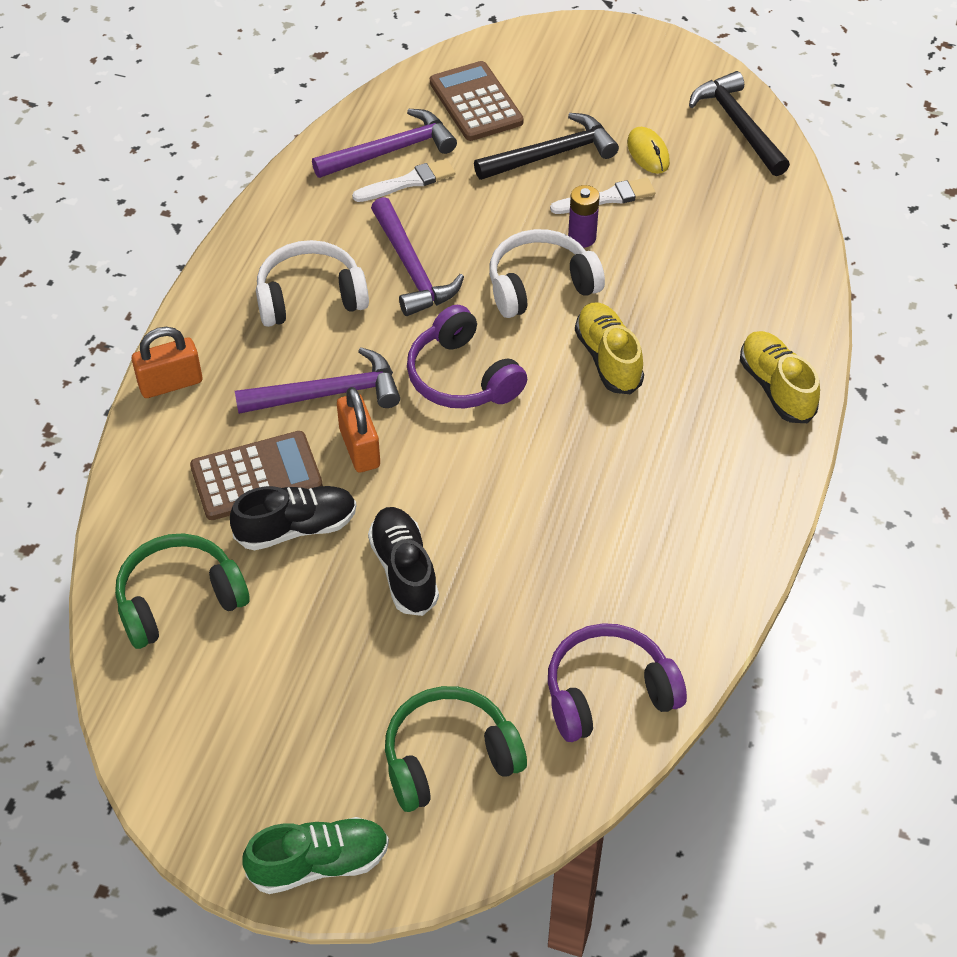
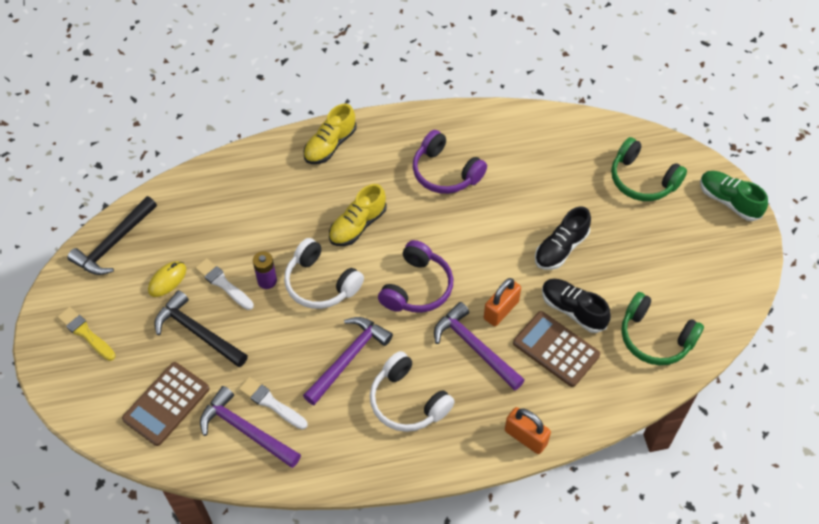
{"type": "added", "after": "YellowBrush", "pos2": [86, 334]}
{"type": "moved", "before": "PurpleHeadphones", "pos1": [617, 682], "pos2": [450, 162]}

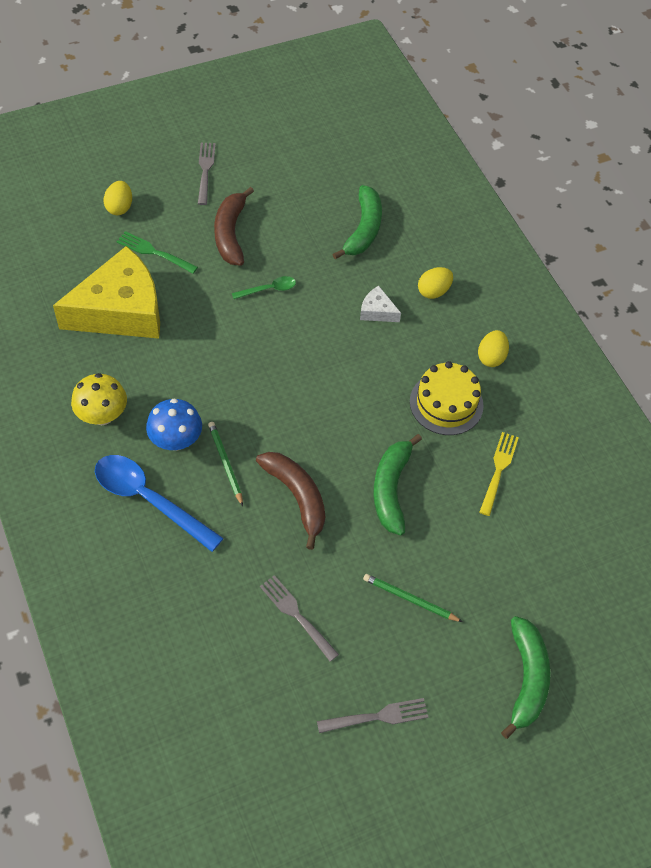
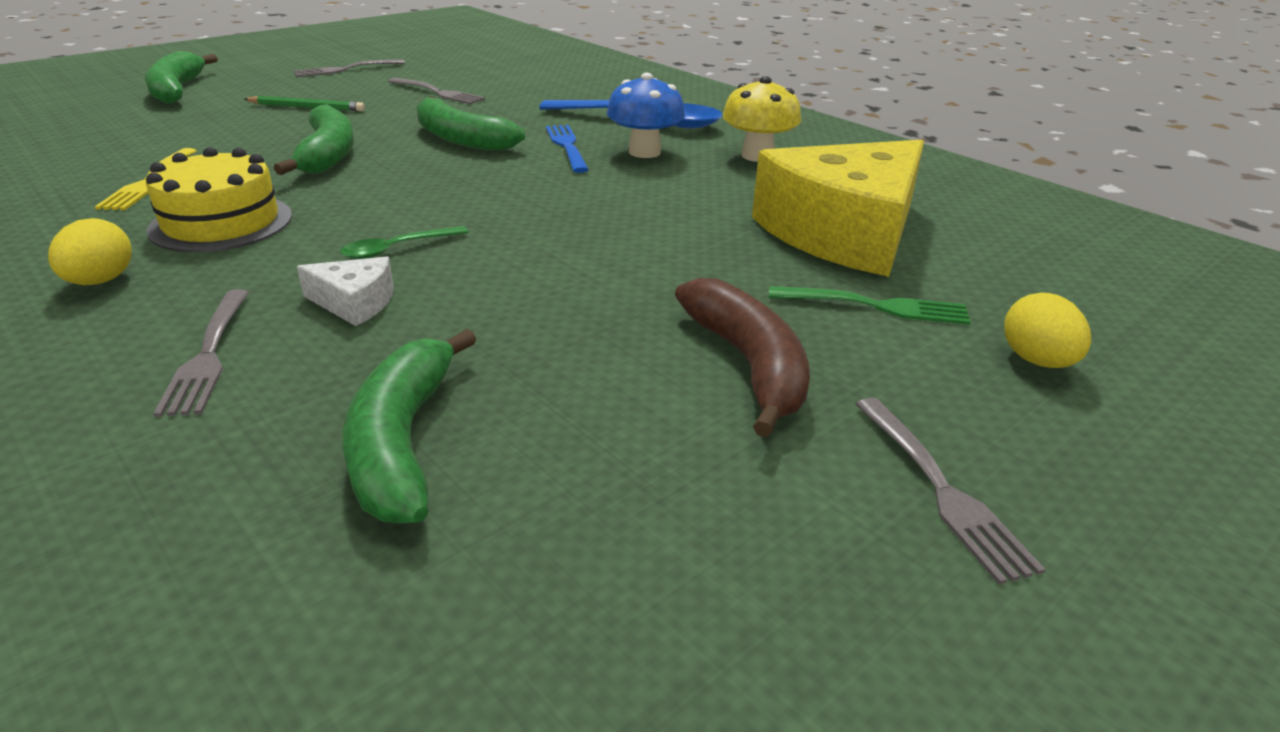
{"type": "replaced", "before": "YellowEgg", "after": "GreyFork", "pos1": [435, 283], "pos2": [201, 353]}
{"type": "moved", "before": "GreenSpoon", "pos1": [264, 287], "pos2": [404, 242]}
{"type": "recoloured", "before": "BrownBanana", "after": "GreenBanana", "pos1": [290, 501], "pos2": [470, 124]}
{"type": "replaced", "before": "GreenPencil", "after": "BlueFork", "pos1": [225, 464], "pos2": [567, 149]}

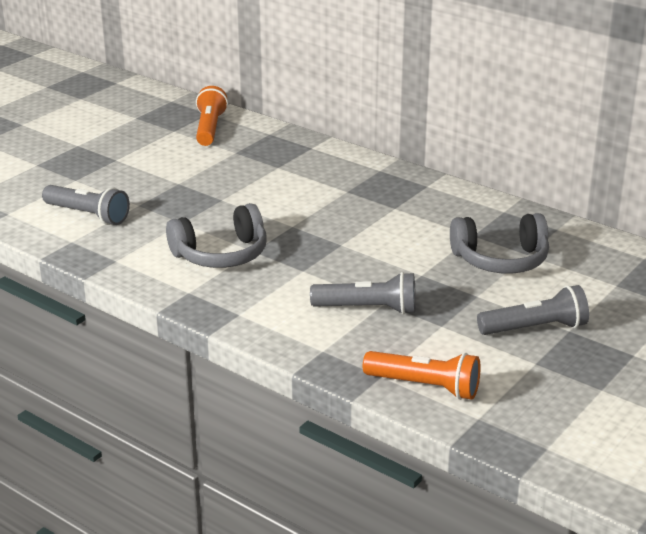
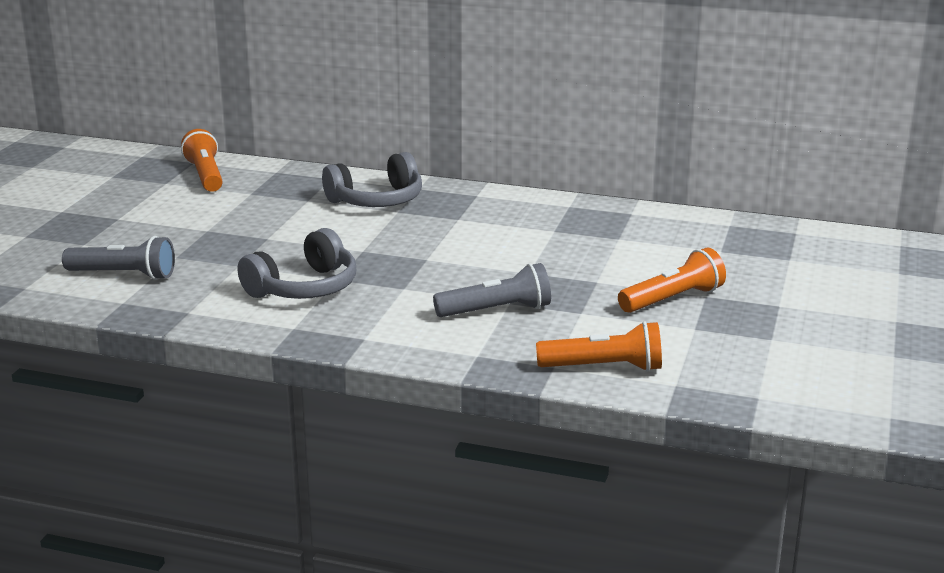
{"type": "moved", "before": "GreyHeadphones", "pos1": [499, 243], "pos2": [372, 179]}
{"type": "recoloured", "before": "GreyFlashlight", "after": "OrangeFlashlight", "pos1": [533, 310], "pos2": [672, 280]}

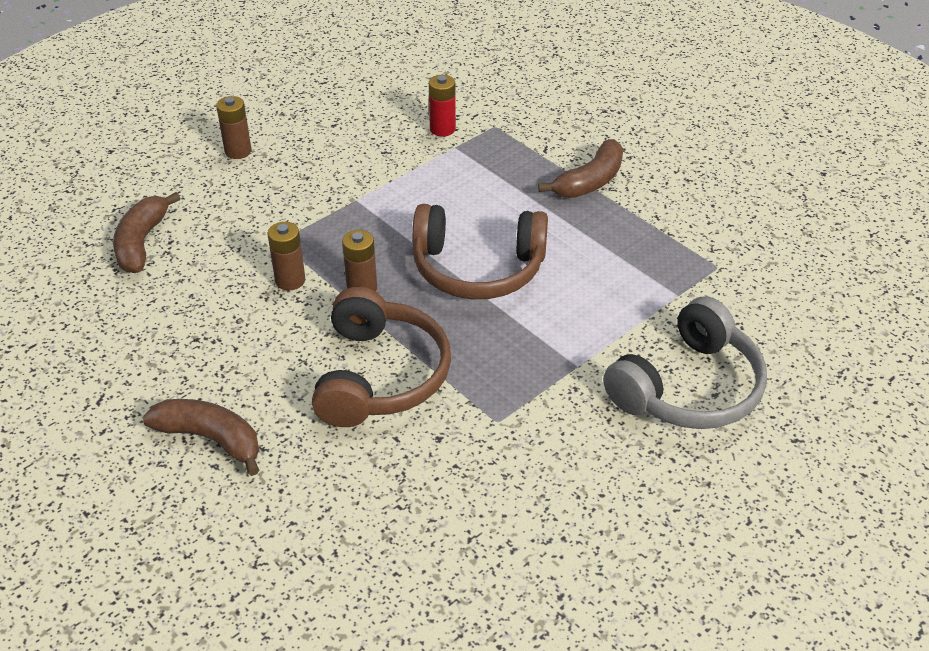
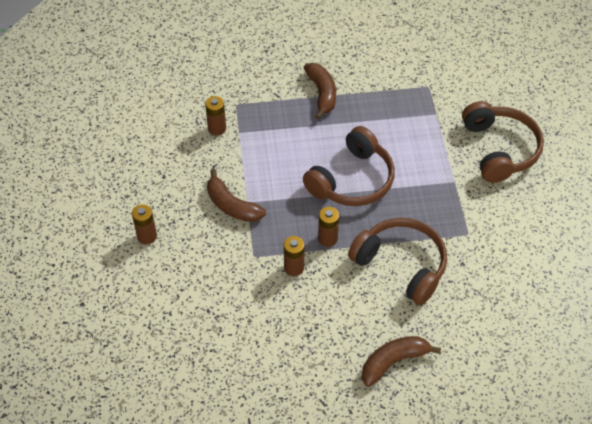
{"type": "recoloured", "before": "RedBattery", "after": "BrownBattery", "pos1": [442, 105], "pos2": [215, 116]}
{"type": "moved", "before": "BrownBanana", "pos1": [146, 232], "pos2": [236, 195]}
{"type": "recoloured", "before": "GreyHeadphones", "after": "BrownHeadphones", "pos1": [685, 362], "pos2": [503, 142]}

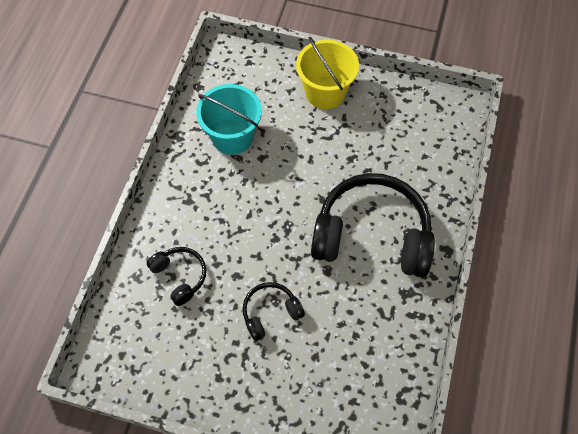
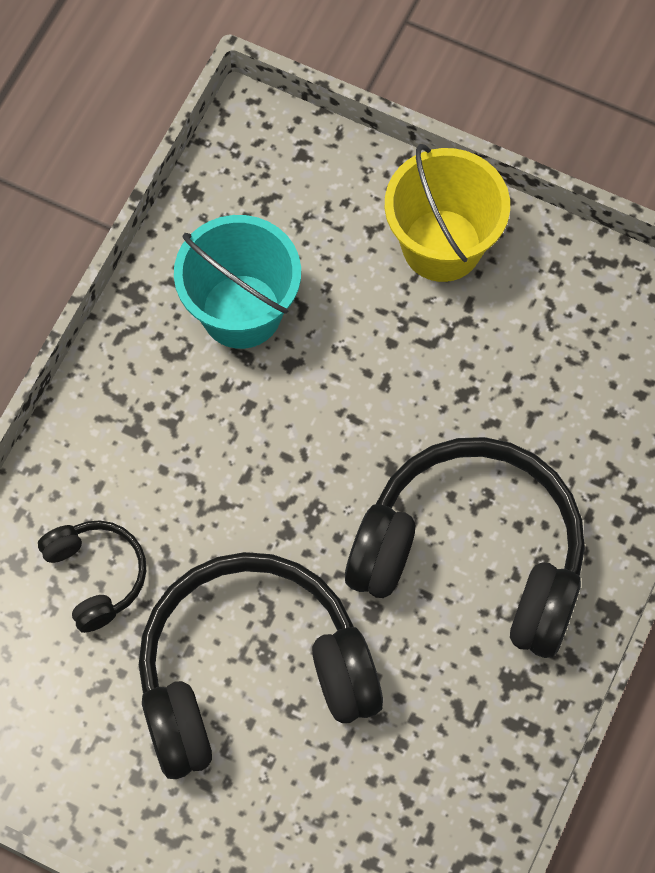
{"type": "resized", "before": "BlackHeadphones", "pos1": [274, 311], "pos2": [261, 665], "scale": 2.12}

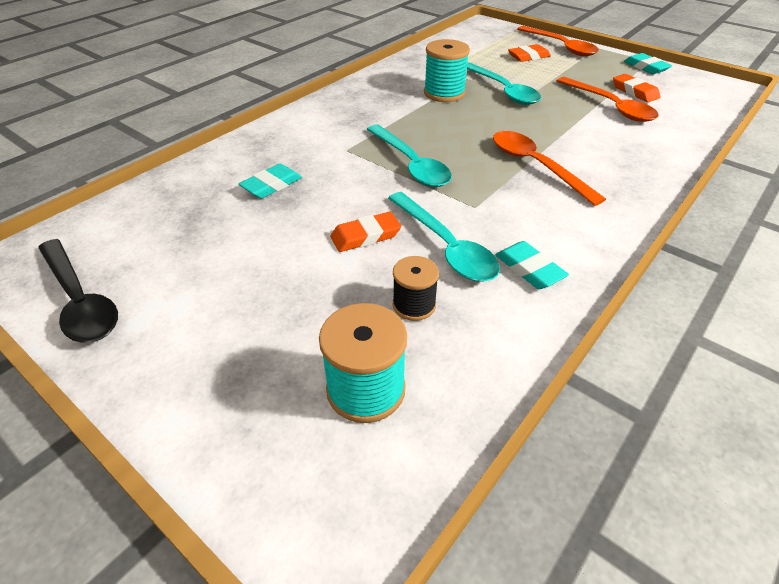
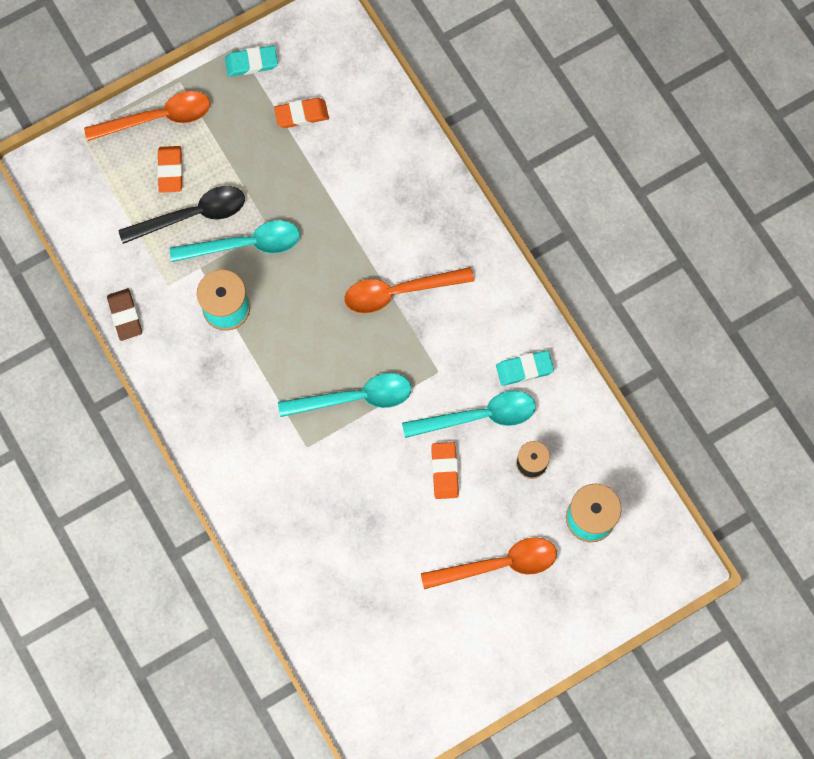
{"type": "added", "after": "BrownEraser", "pos2": [124, 315]}
{"type": "moved", "before": "BlackSpoon", "pos1": [78, 291], "pos2": [181, 215]}
{"type": "moved", "before": "OrangeSpoon", "pos1": [608, 99], "pos2": [489, 563]}
{"type": "removed", "before": "TurquoiseEraser", "pos1": [270, 181]}

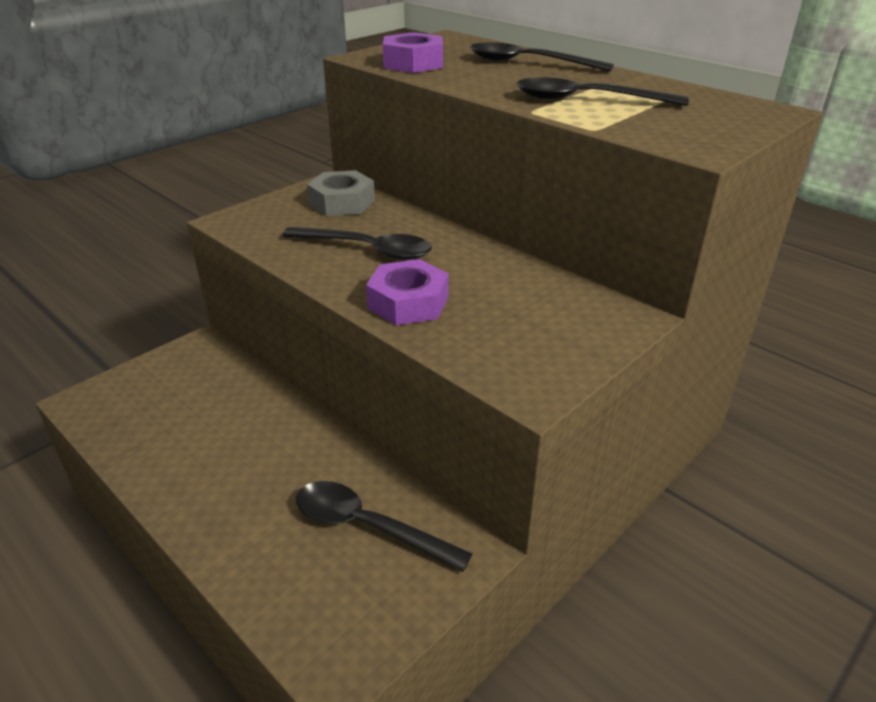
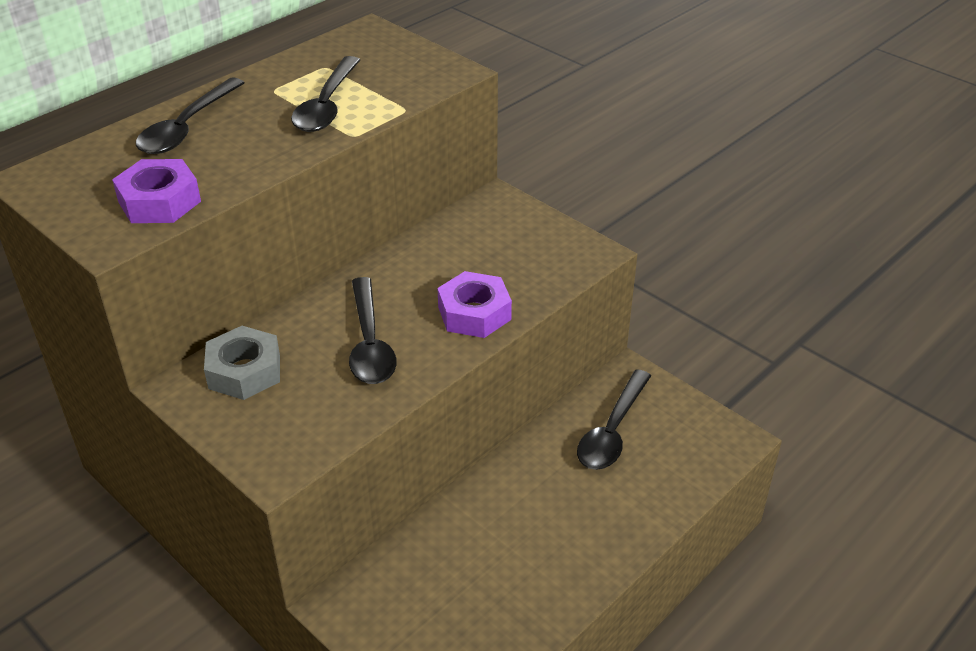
{"type": "turned", "before": "BlackSpoon", "pos1": [357, 243], "pos2": [372, 330], "turn": 150}

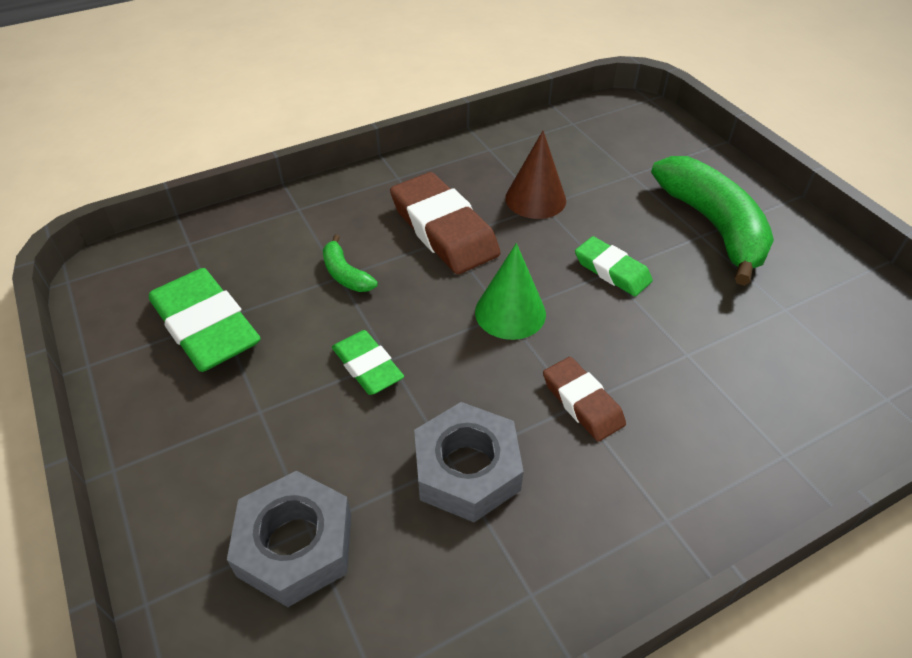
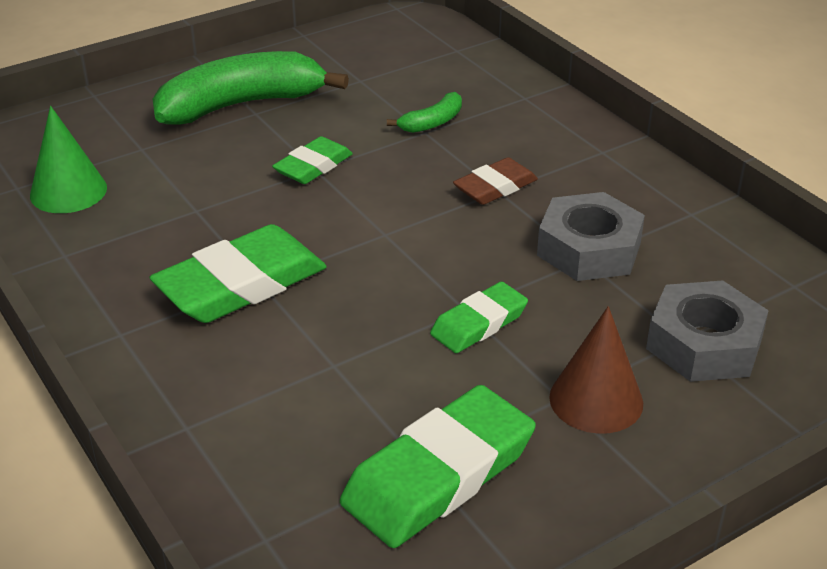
{"type": "moved", "before": "GreenCone", "pos1": [510, 291], "pos2": [68, 159]}
{"type": "recoloured", "before": "BrownEraser", "after": "GreenEraser", "pos1": [445, 223], "pos2": [238, 273]}
{"type": "moved", "before": "GreenBanana", "pos1": [350, 263], "pos2": [424, 112]}
{"type": "moved", "before": "BrownCone", "pos1": [535, 175], "pos2": [596, 370]}

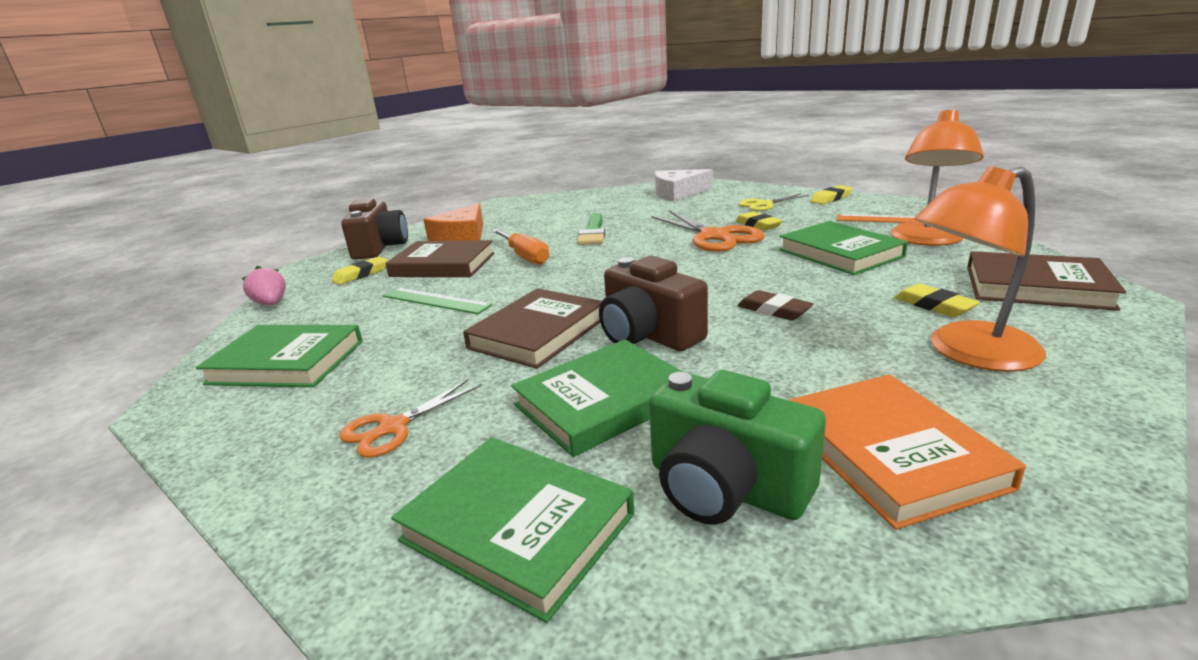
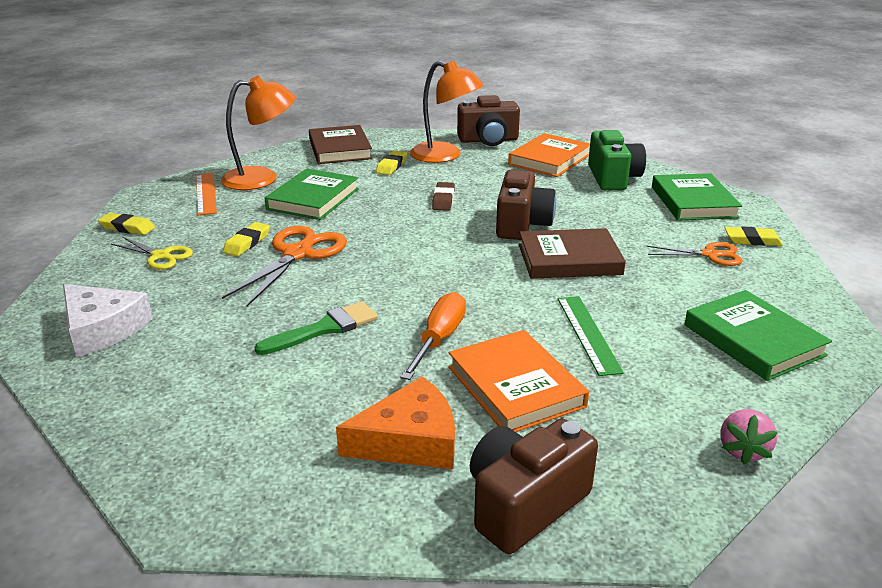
{"type": "recoloured", "before": "BrownBook", "after": "OrangeBook", "pos1": [439, 258], "pos2": [518, 381]}
{"type": "added", "after": "BrownCamera", "pos2": [488, 120]}
{"type": "moved", "before": "YellowEraser", "pos1": [359, 270], "pos2": [754, 236]}
{"type": "removed", "before": "GreenBook", "pos1": [597, 398]}

